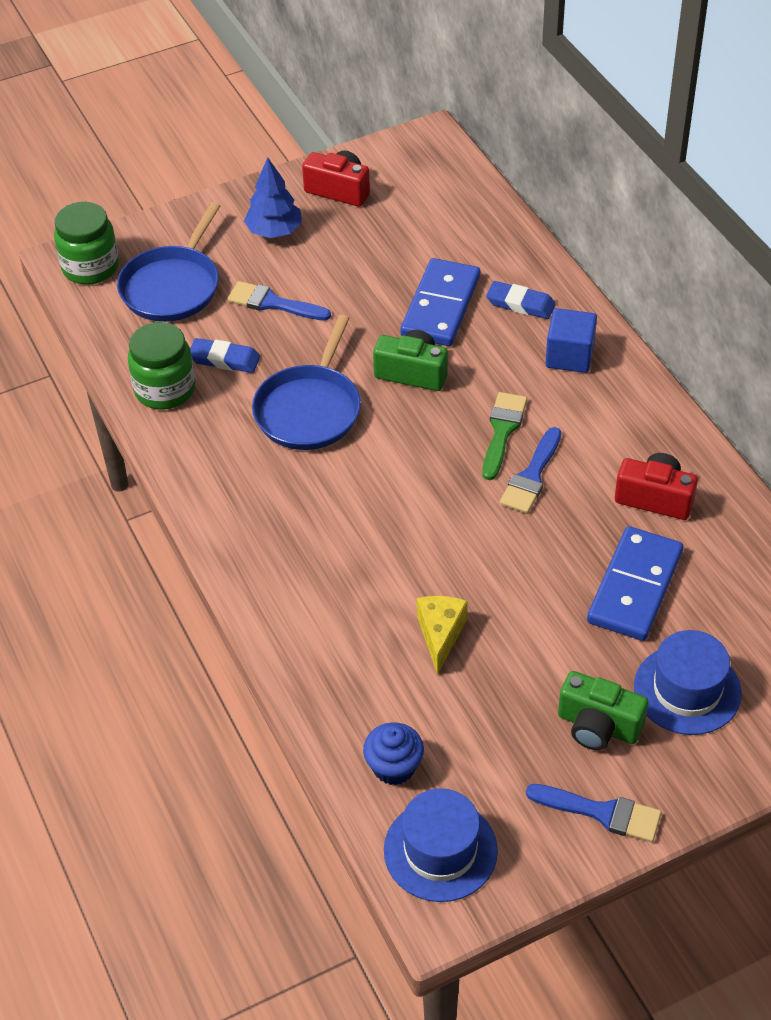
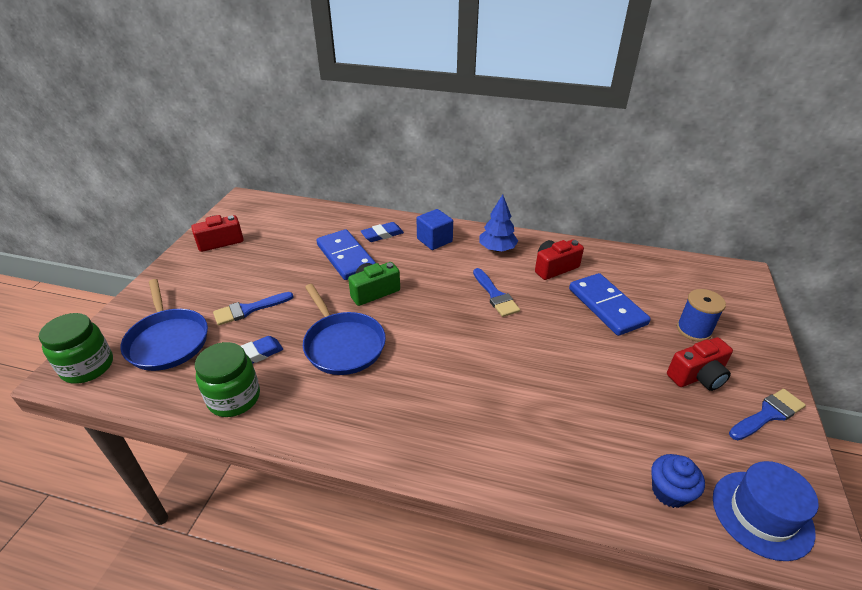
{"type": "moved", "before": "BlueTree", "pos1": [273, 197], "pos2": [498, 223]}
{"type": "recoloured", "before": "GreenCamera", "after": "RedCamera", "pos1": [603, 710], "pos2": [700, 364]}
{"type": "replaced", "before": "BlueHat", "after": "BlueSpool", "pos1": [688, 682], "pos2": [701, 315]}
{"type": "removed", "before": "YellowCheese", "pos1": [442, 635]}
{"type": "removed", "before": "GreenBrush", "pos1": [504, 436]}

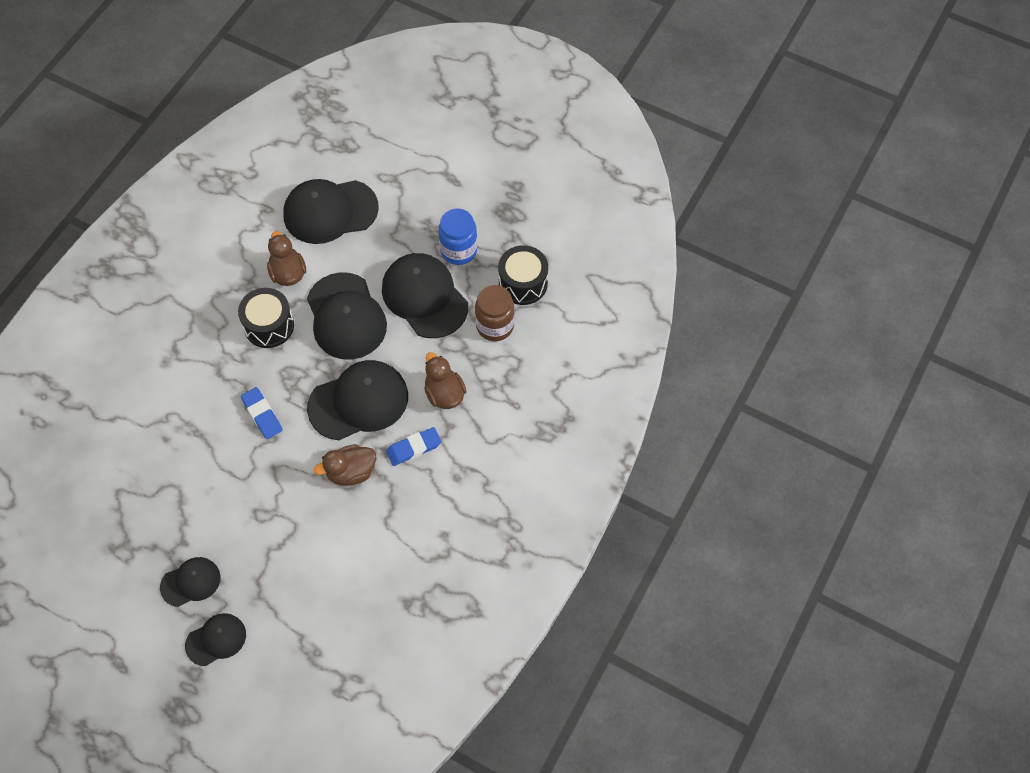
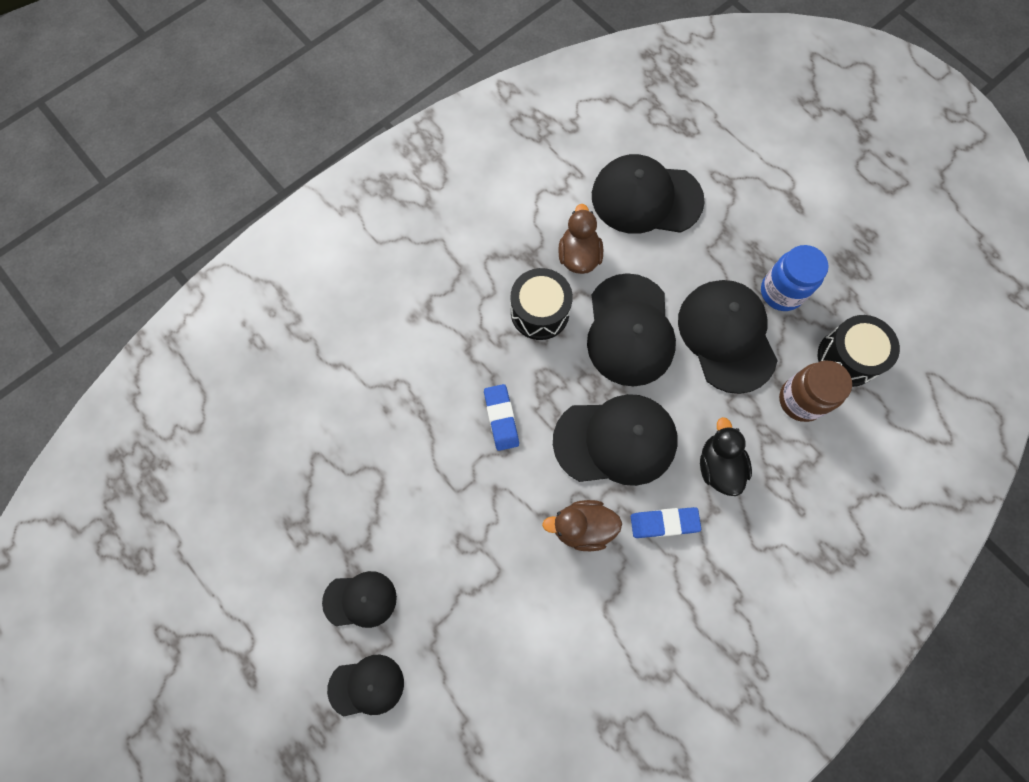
{"type": "recoloured", "before": "BrownDuck", "after": "BlackDuck", "pos1": [445, 380], "pos2": [726, 456]}

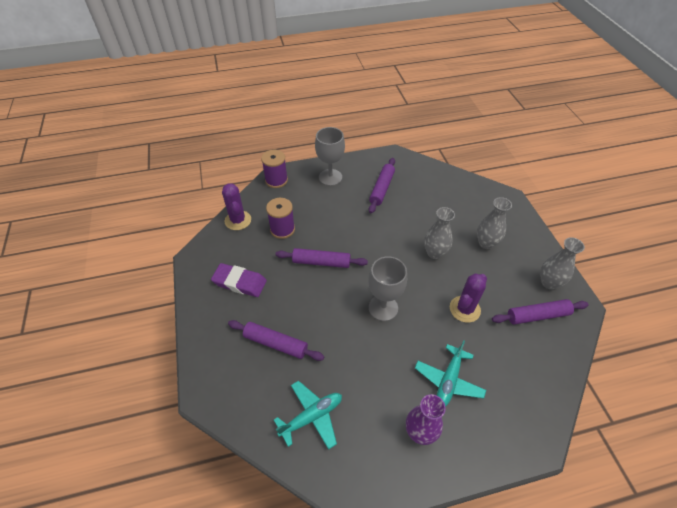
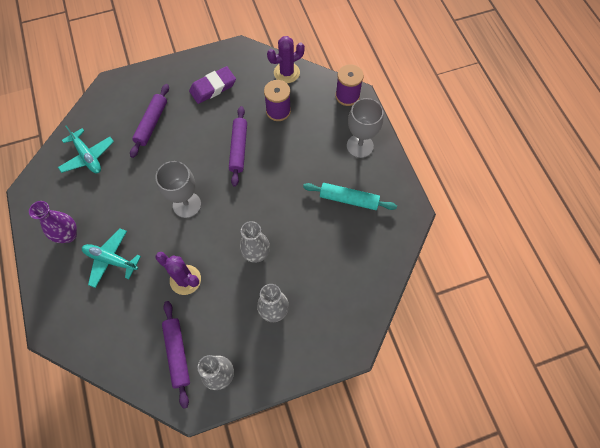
{"type": "turned", "before": "PurpleEraser", "pos1": [239, 280], "pos2": [212, 85], "turn": 45}
{"type": "recoloured", "before": "PurpleRollingPin", "after": "TurquoiseRollingPin", "pos1": [382, 185], "pos2": [350, 196]}

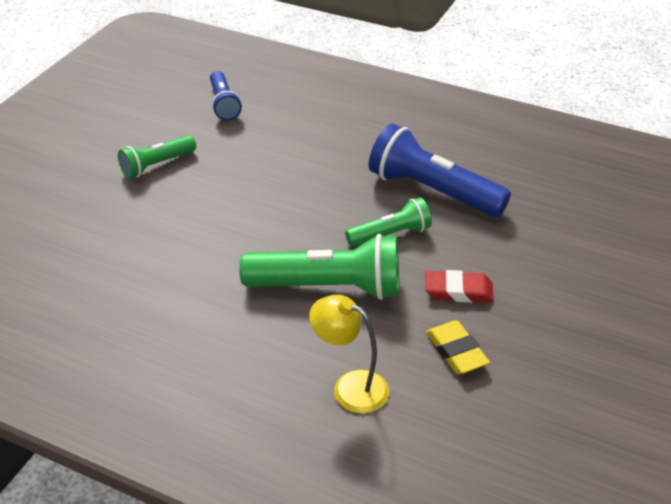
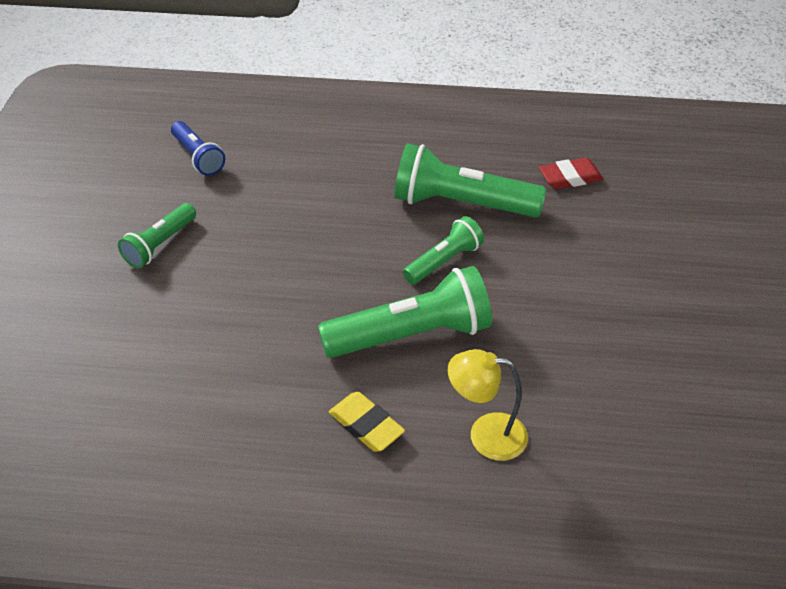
{"type": "moved", "before": "YellowEraser", "pos1": [458, 347], "pos2": [367, 422]}
{"type": "recoloured", "before": "BlueFlashlight", "after": "GreenFlashlight", "pos1": [440, 170], "pos2": [470, 180]}
{"type": "moved", "before": "RedEraser", "pos1": [459, 286], "pos2": [571, 173]}

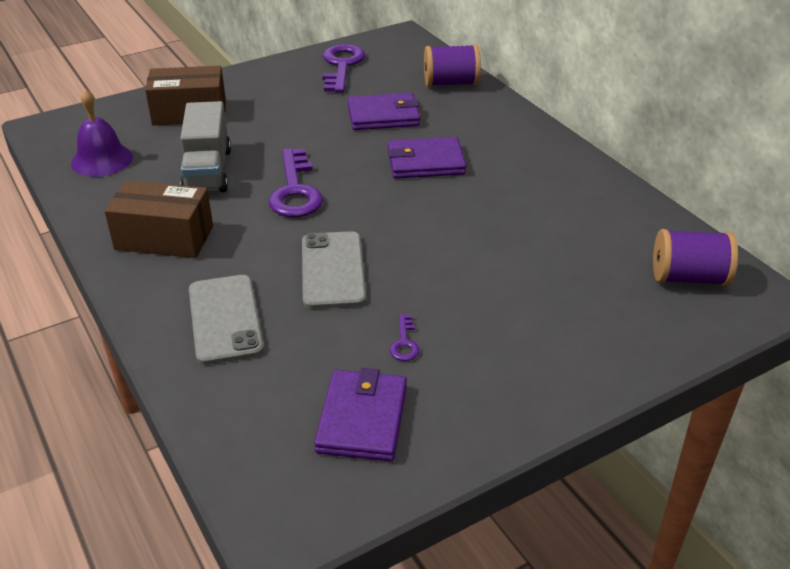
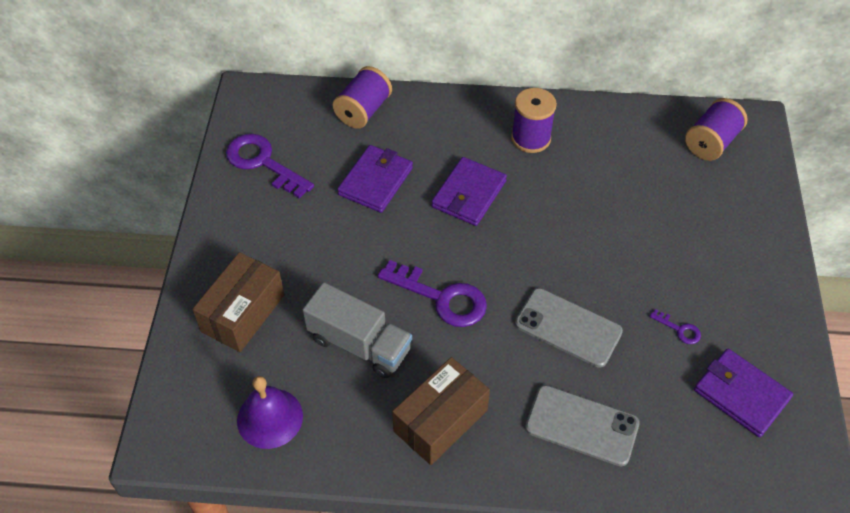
{"type": "added", "after": "PurpleSpool", "pos2": [534, 120]}

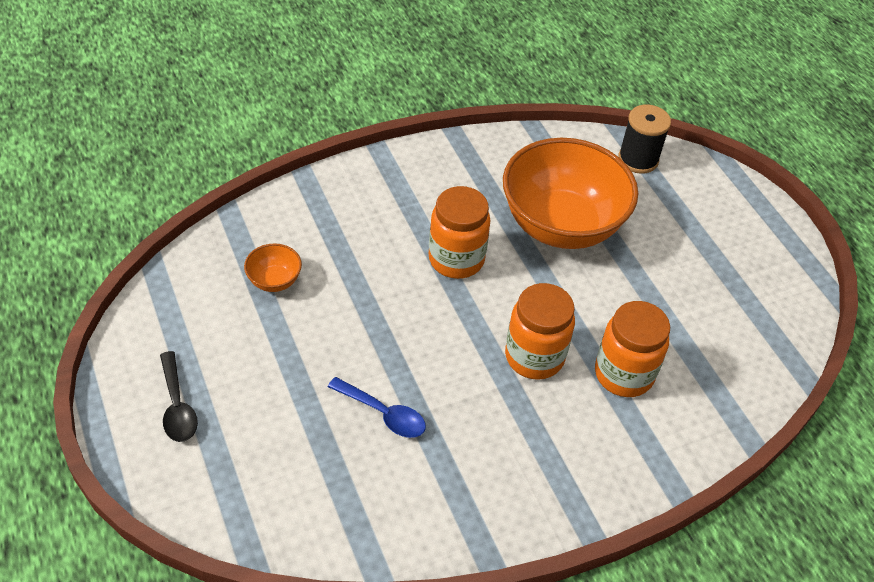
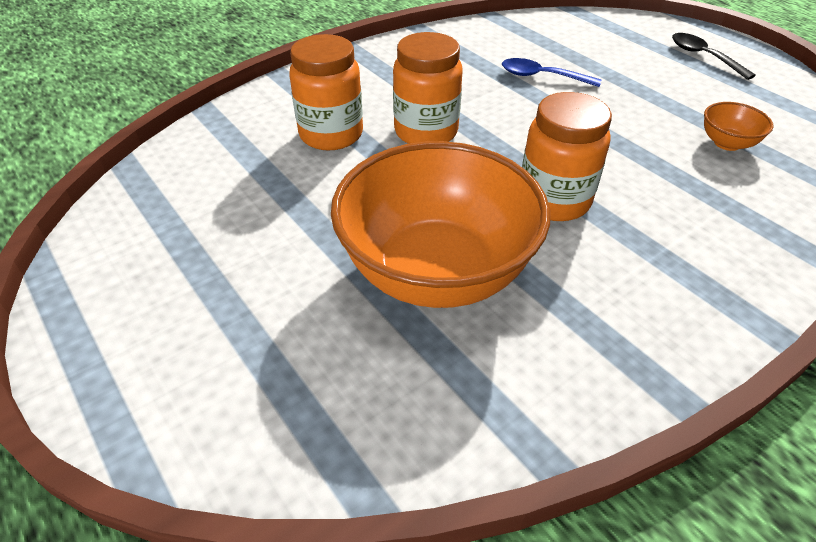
{"type": "removed", "before": "BlackSpool", "pos1": [644, 139]}

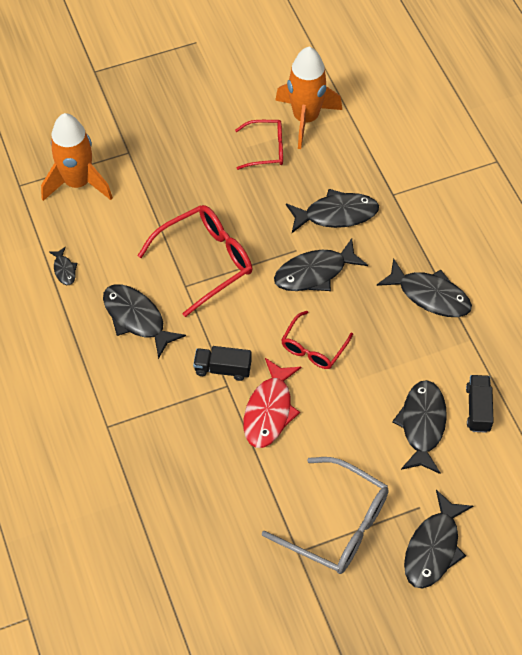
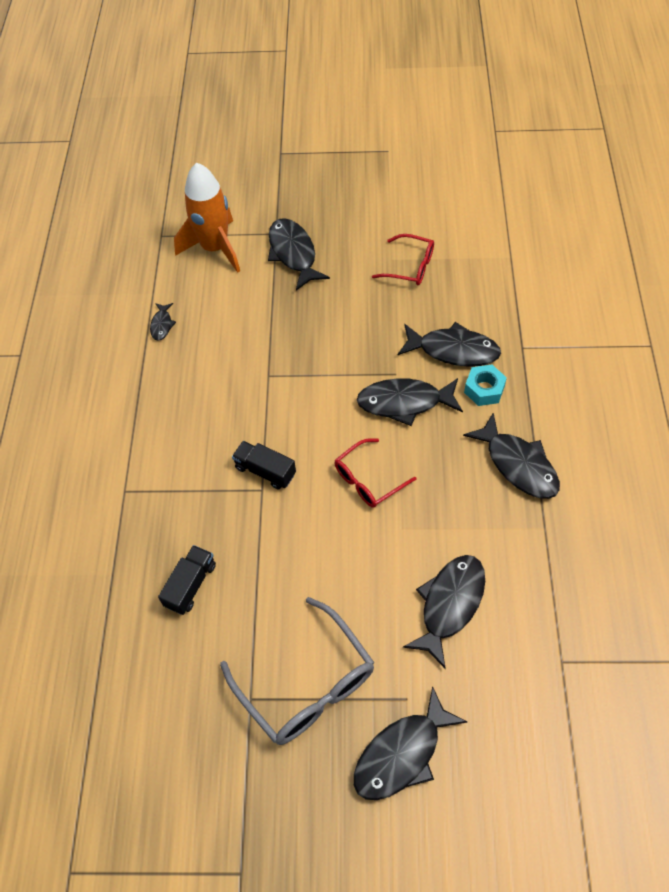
{"type": "moved", "before": "BlackTruck", "pos1": [480, 404], "pos2": [187, 580]}
{"type": "moved", "before": "BlackFish", "pos1": [144, 321], "pos2": [299, 254]}
{"type": "added", "after": "TurquoiseNut", "pos2": [485, 385]}
{"type": "removed", "before": "RedGlasses", "pos1": [194, 261]}
{"type": "removed", "before": "RedFish", "pos1": [272, 403]}
{"type": "removed", "before": "OrangeRocket", "pos1": [308, 98]}

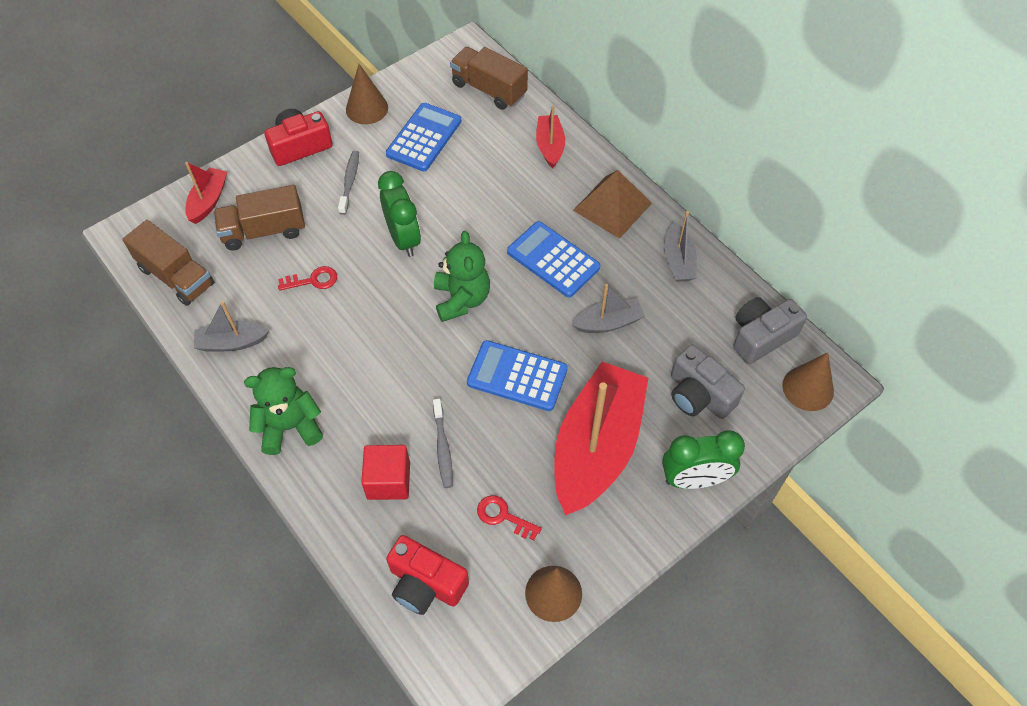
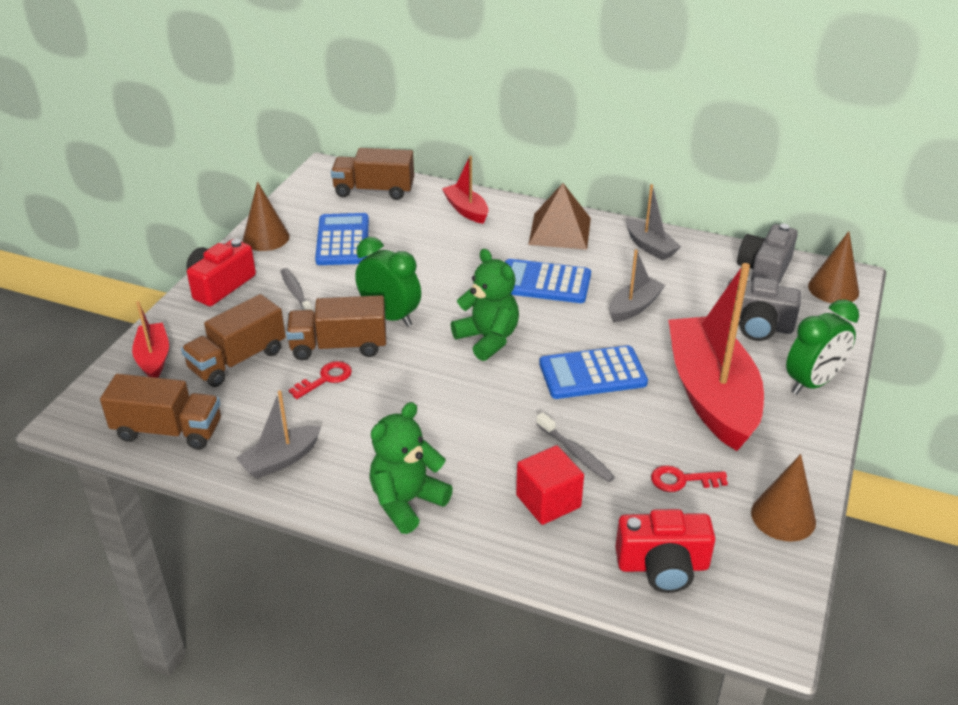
{"type": "added", "after": "BrownTruck", "pos2": [336, 327]}

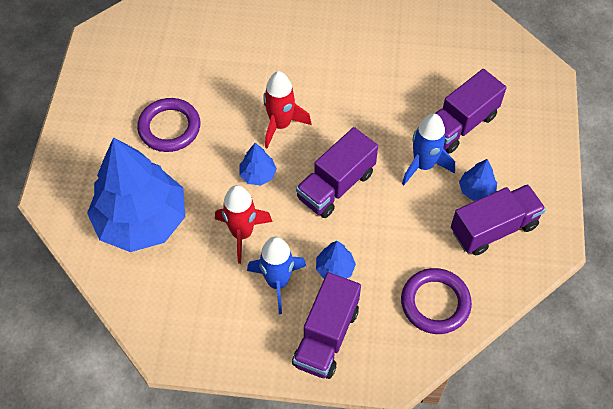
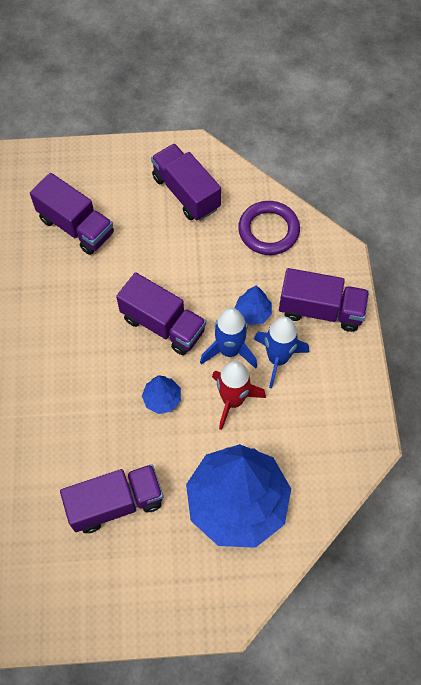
{"type": "replaced", "before": "PurpleRing", "after": "PurpleTruck", "pos1": [168, 125], "pos2": [111, 498]}
{"type": "moved", "before": "BlueRocket", "pos1": [428, 149], "pos2": [228, 338]}
{"type": "removed", "before": "RedRocket", "pos1": [287, 109]}
{"type": "removed", "before": "BlueTree", "pos1": [478, 180]}

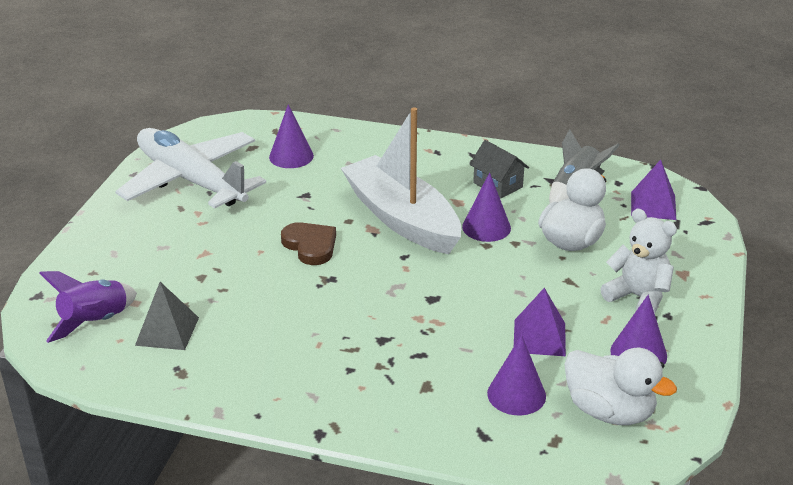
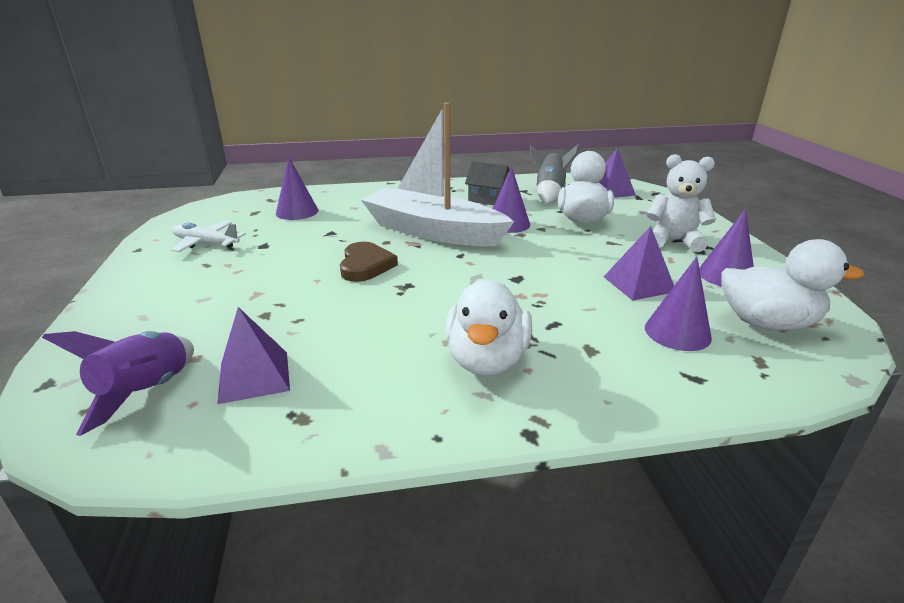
{"type": "resized", "before": "WhitePlane", "pos1": [190, 168], "pos2": [208, 236], "scale": 0.46}
{"type": "recoloured", "before": "GreyPyramid", "after": "PurplePyramid", "pos1": [167, 316], "pos2": [254, 355]}
{"type": "turned", "before": "BrownHeart", "pos1": [308, 243], "pos2": [369, 262], "turn": 60}
{"type": "added", "after": "WhiteDuck", "pos2": [488, 328]}

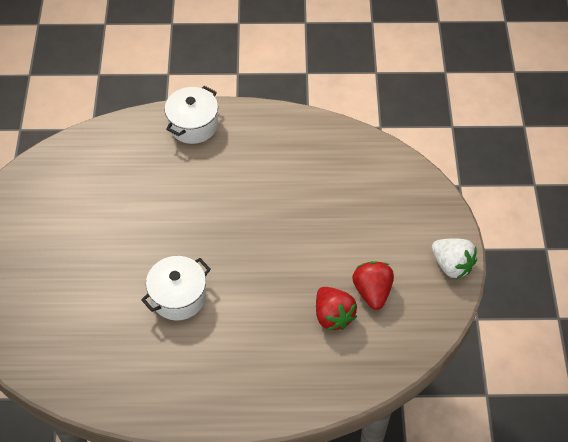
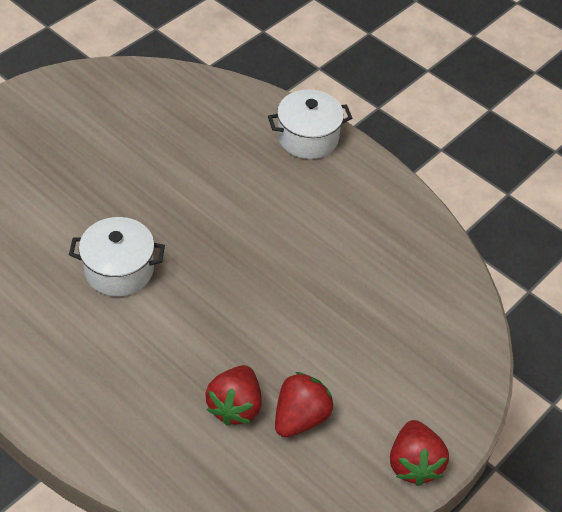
{"type": "recoloured", "before": "WhiteStrawberry", "after": "RedStrawberry", "pos1": [454, 258], "pos2": [419, 453]}

